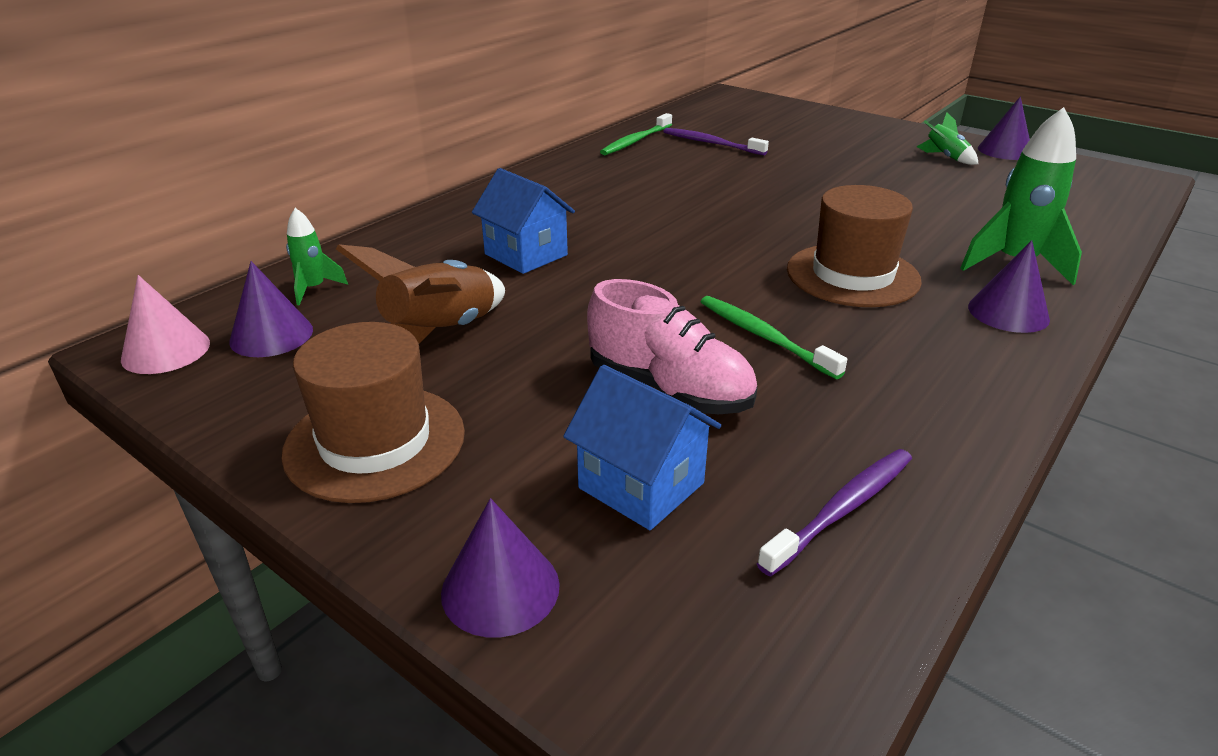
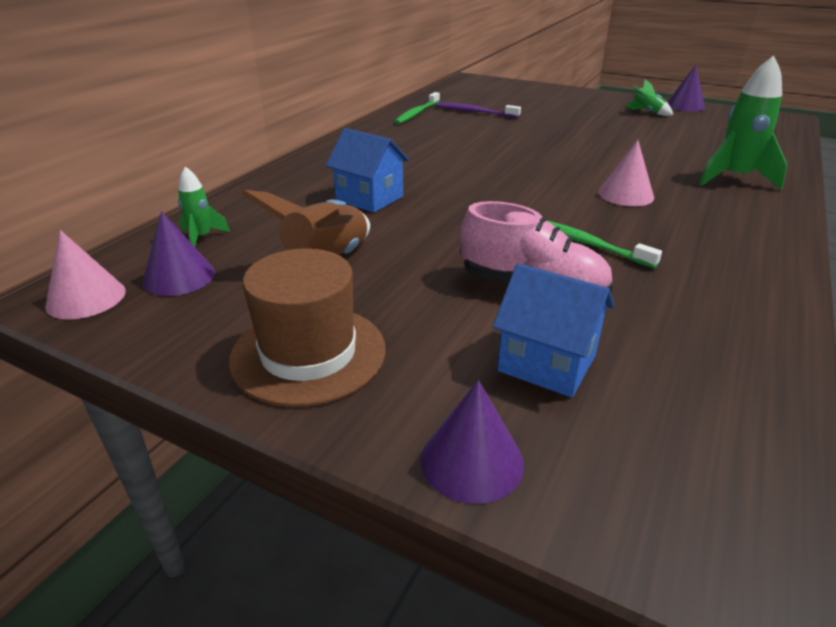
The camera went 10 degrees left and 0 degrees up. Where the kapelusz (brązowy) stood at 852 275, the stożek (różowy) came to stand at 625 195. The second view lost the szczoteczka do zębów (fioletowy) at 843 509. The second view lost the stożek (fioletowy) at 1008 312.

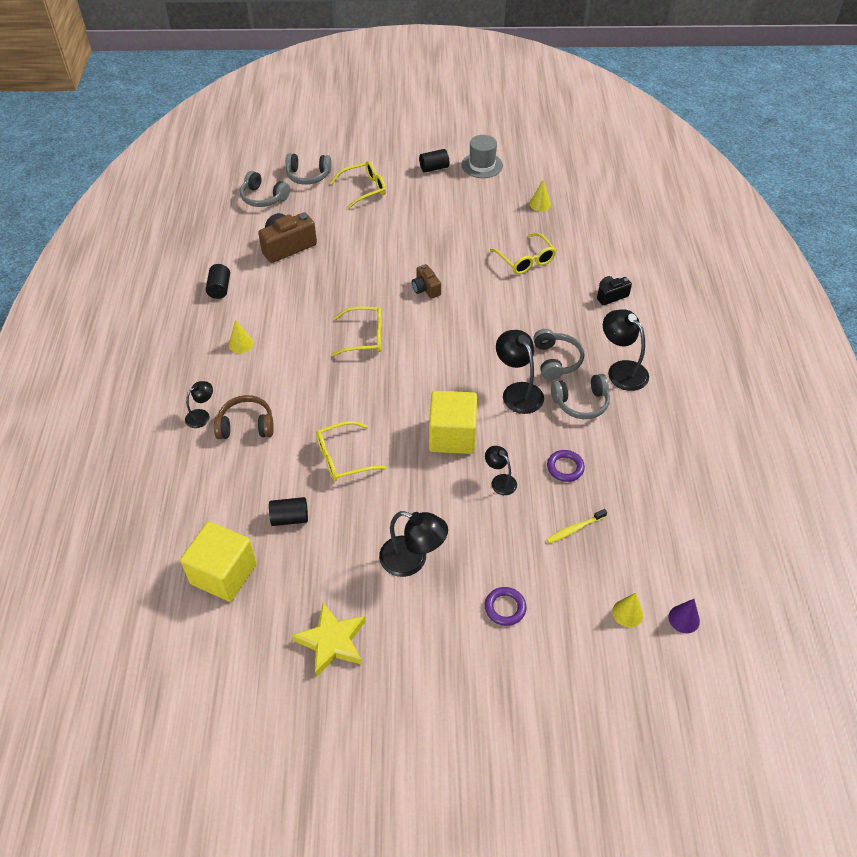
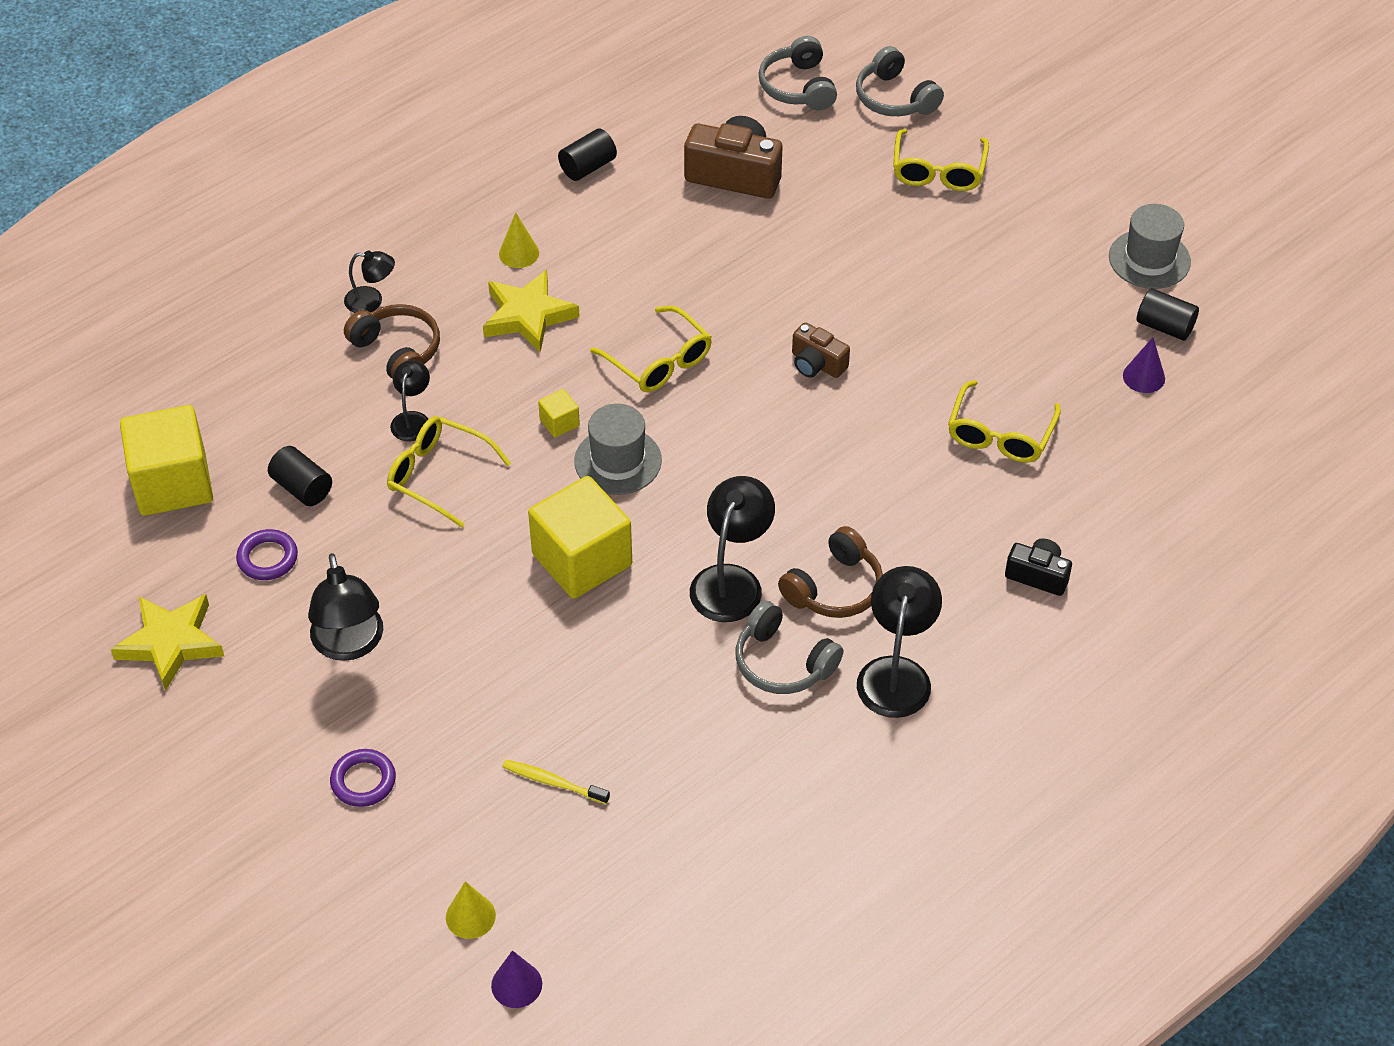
The camera went 50 degrees right and 0 degrees up. The pierścień (fioletowy) ended up elsewhere, having gone from 565 467 to 267 558. The lampka (czarny) ended up elsewhere, having gone from 500 481 to 412 419. The second view gained the gwiazda (żółty) at 528 316. The second view gained the sześcian (żółty) at 559 423. The second view gained the kapelusz (szary) at 618 461. What was the słuchawki (szary) at 556 360 turned into the słuchawki (brązowy) at 834 588. The aparat fotograficzny (brązowy) at 426 289 ended up facing another way, 75 degrees counterclockwise from before. The okulary (żółty) at 364 189 ended up facing another way, 75 degrees clockwise from before. What was the stożek (żółty) at 540 204 turned into the stożek (fioletowy) at 1143 377. The walec (czarny) ended up elsewhere, having gone from 434 168 to 1164 326.

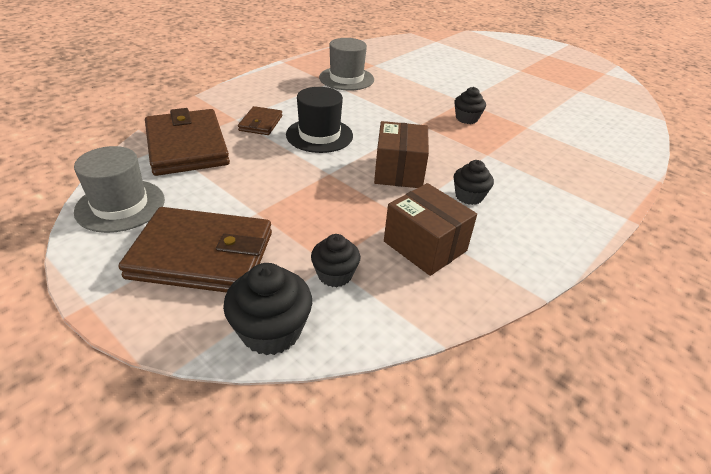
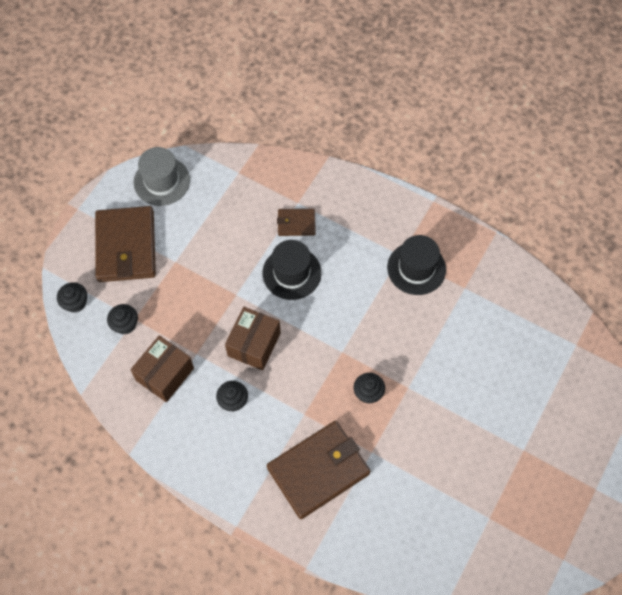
The camera went 80 degrees right and 25 degrees up. The size of the muffinka (czarny) at 271 331 changed by a factor of 0.66. The pudełko (brązowy) at 399 171 ended up facing another way, 60 degrees counterclockwise from before. The portfel (brązowy) ended up elsewhere, having gone from 187 146 to 318 470. What was the kapelusz (szary) at 346 78 turned into the kapelusz (czarny) at 416 268.

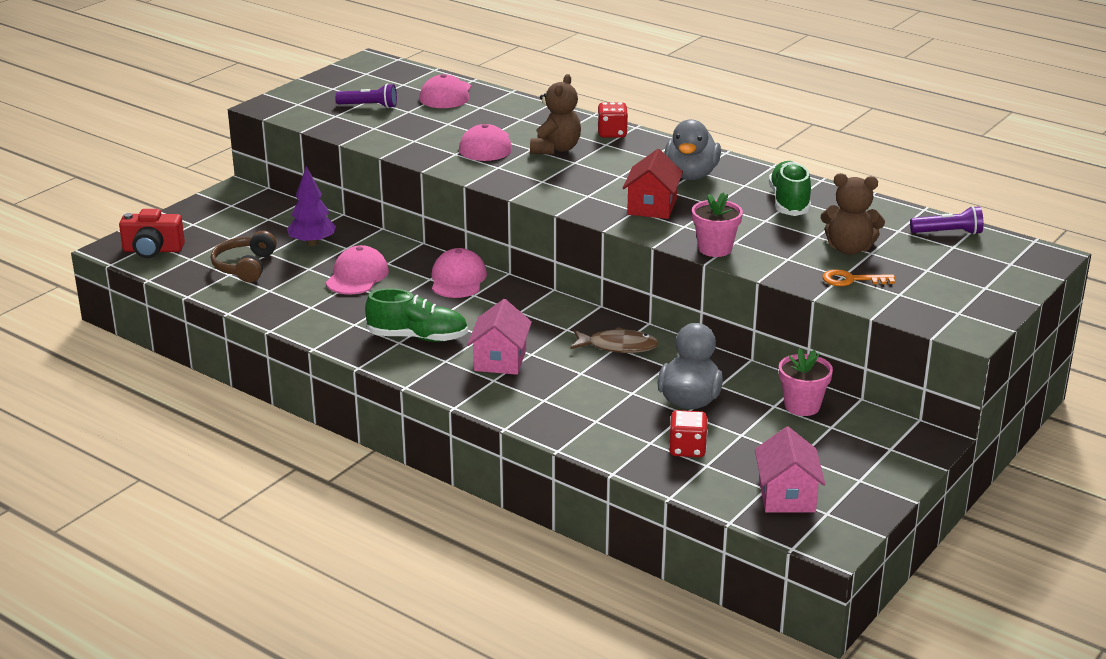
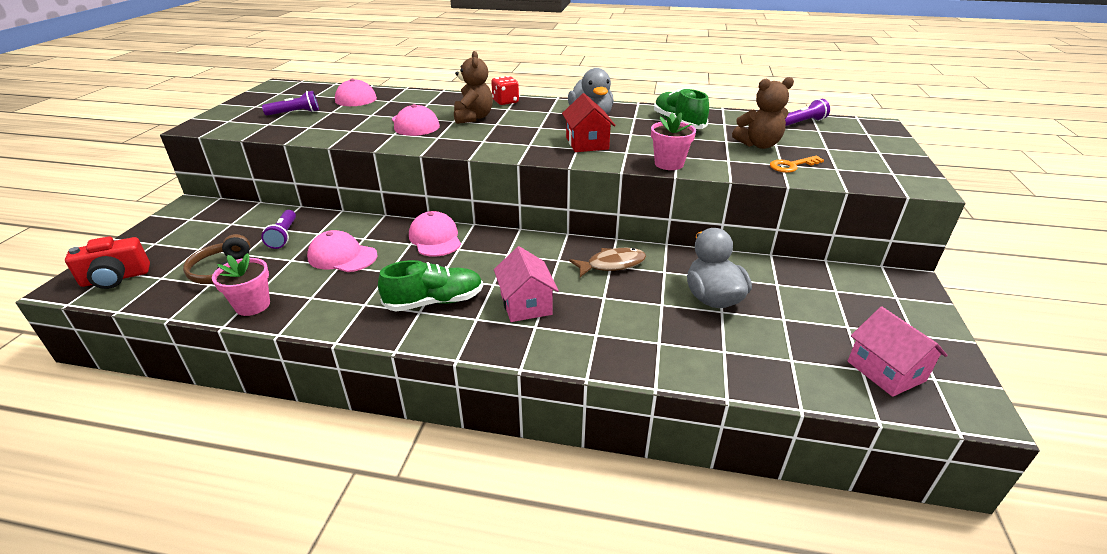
The camera went 25 degrees left and 5 degrees up. The doniczka (różowy) ended up elsewhere, having gone from 802 406 to 252 305. Where the drzewko (fioletowy) stood at 312 243, the latarka (fioletowy) came to stand at 284 236. The czapka (różowy) at 357 276 ended up facing another way, 60 degrees counterclockwise from before. The second view lost the kostka do gry (czerwony) at 687 449.

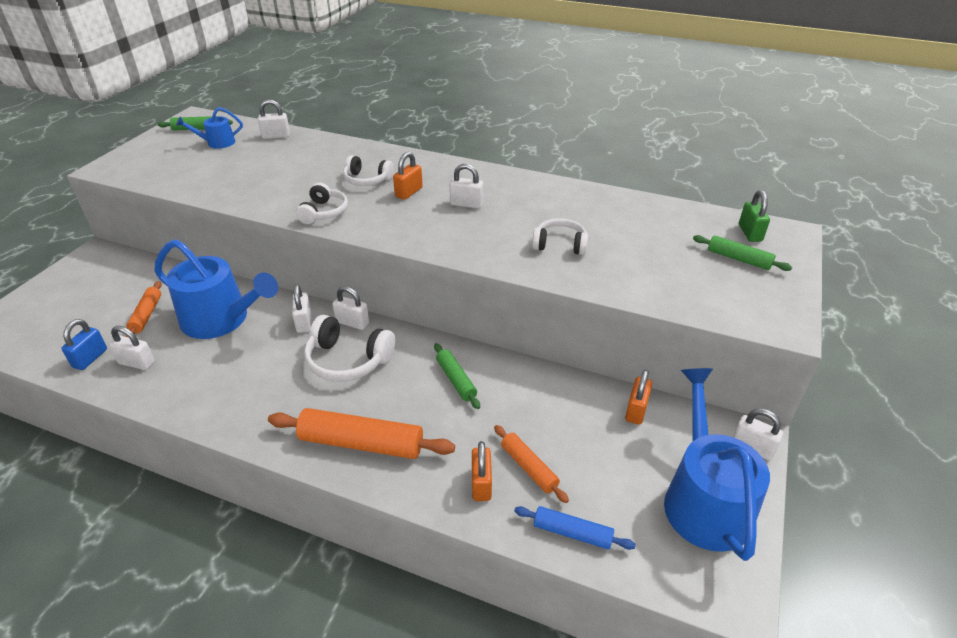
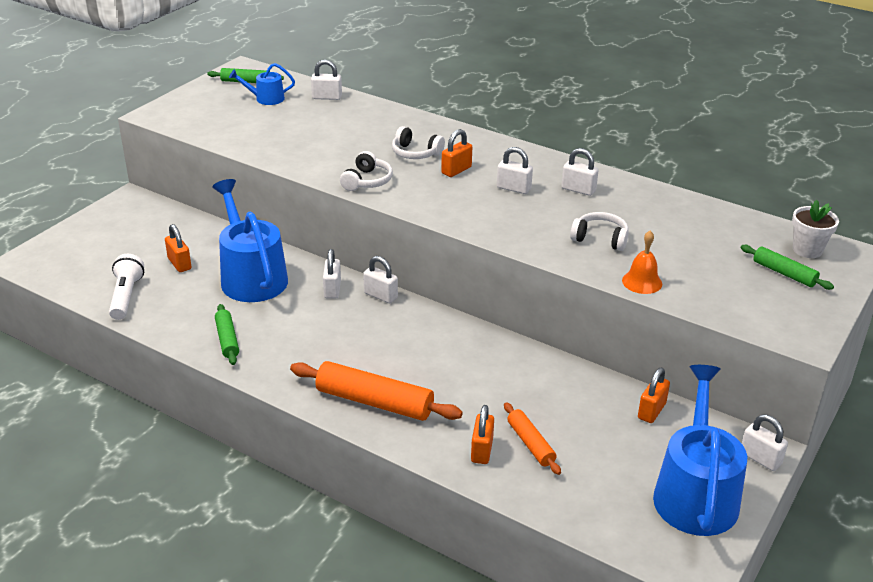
The camera went 10 degrees right and 5 degrees down. Where the kłódka (niebieski) stood at 90 358, the latarka (biały) came to stand at 126 296. Where the wałek do ciasta (pomarańczowy) stood at 147 315, the kłódka (pomarańczowy) came to stand at 179 264. The konewka (niebieski) at 221 319 ended up facing another way, 150 degrees counterclockwise from before. The wałek do ciasta (zielony) ended up elsewhere, having gone from 456 380 to 227 339. The kłódka (biały) ended up elsewhere, having gone from 137 363 to 578 190. The second view gained the dzwonek (pomarańczowy) at 642 282. Where the kłódka (zielony) stood at 750 233, the doniczka (biały) came to stand at 807 250. The second view lost the słuchawki (biały) at 348 360. The second view lost the wałek do ciasta (niebieski) at 572 533.

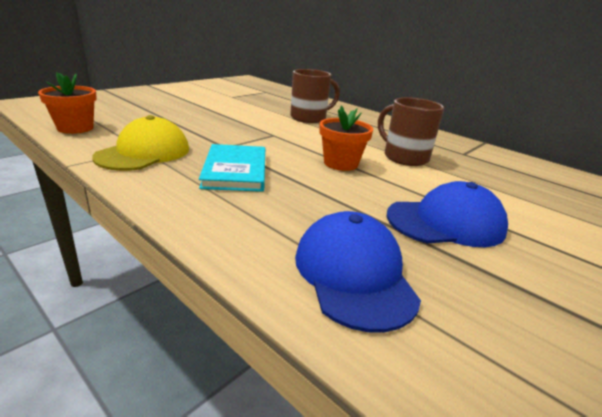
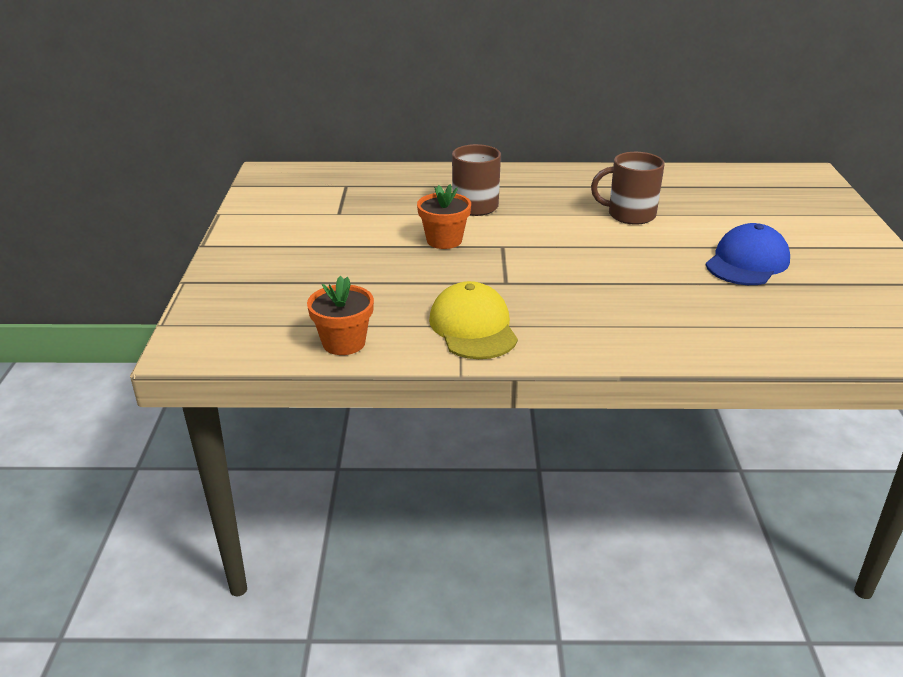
The camera went 40 degrees left and 5 degrees up. The doniczka (pomarańczowy) ended up elsewhere, having gone from 340 163 to 444 240. The second view lost the książka (turkusowy) at 235 170. The second view lost the czapka (niebieski) at 354 274.

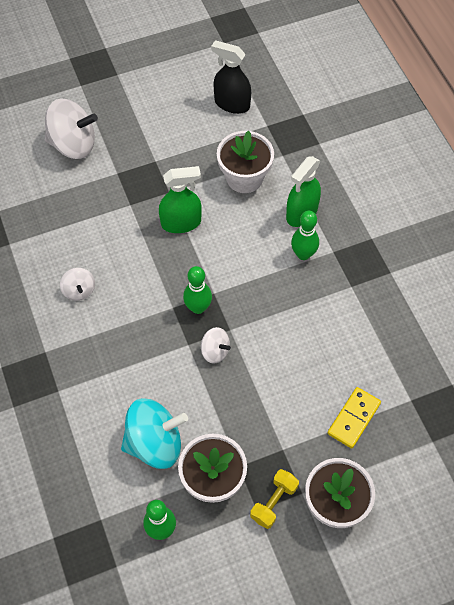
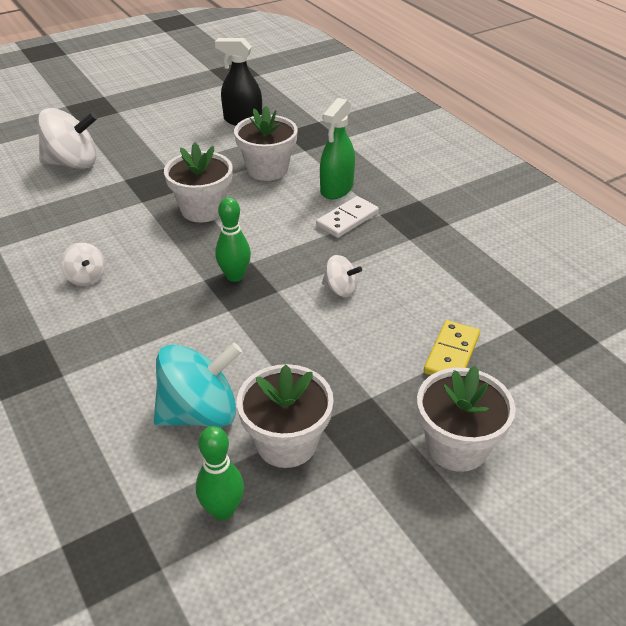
The camera went 10 degrees left and 20 degrees down. Where the spryskiwacz (zielony) stood at 181 223, the doniczka (biały) came to stand at 203 209. Where the kręgiel (zielony) stood at 303 254, the kostka domina (biały) came to stand at 347 219. The bączek (biały) ended up elsewhere, having gone from 215 351 to 340 289. The second view lost the hantel (żółty) at 273 502.

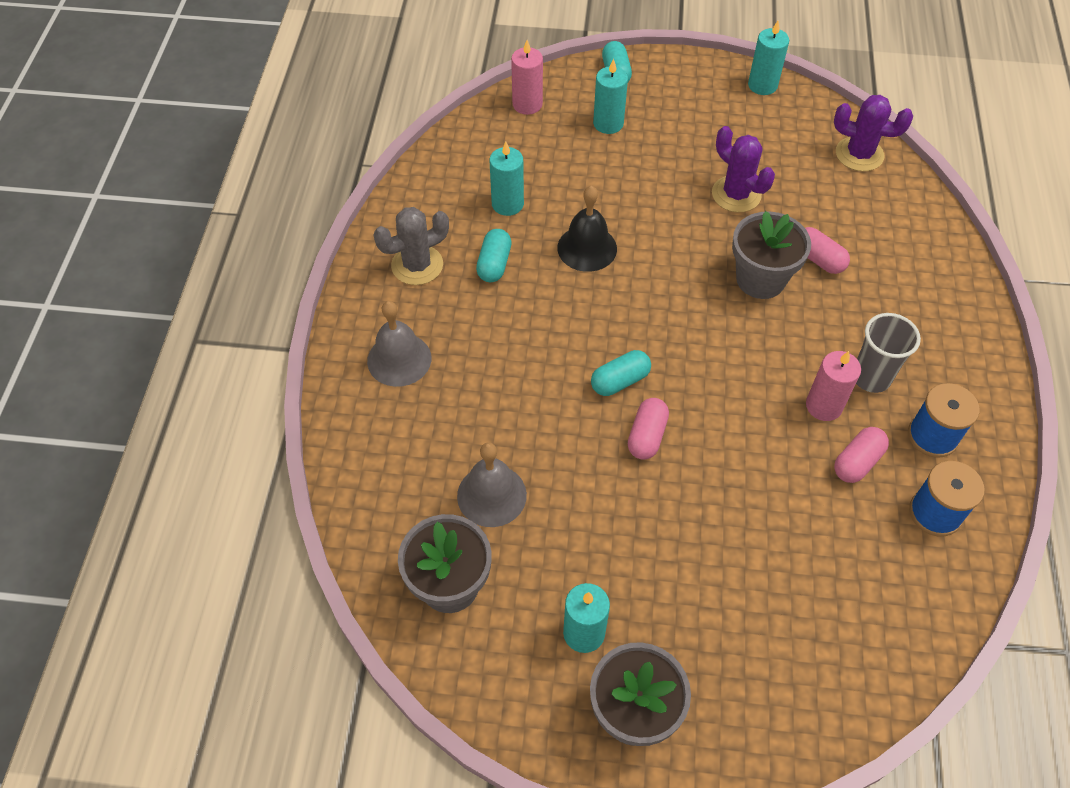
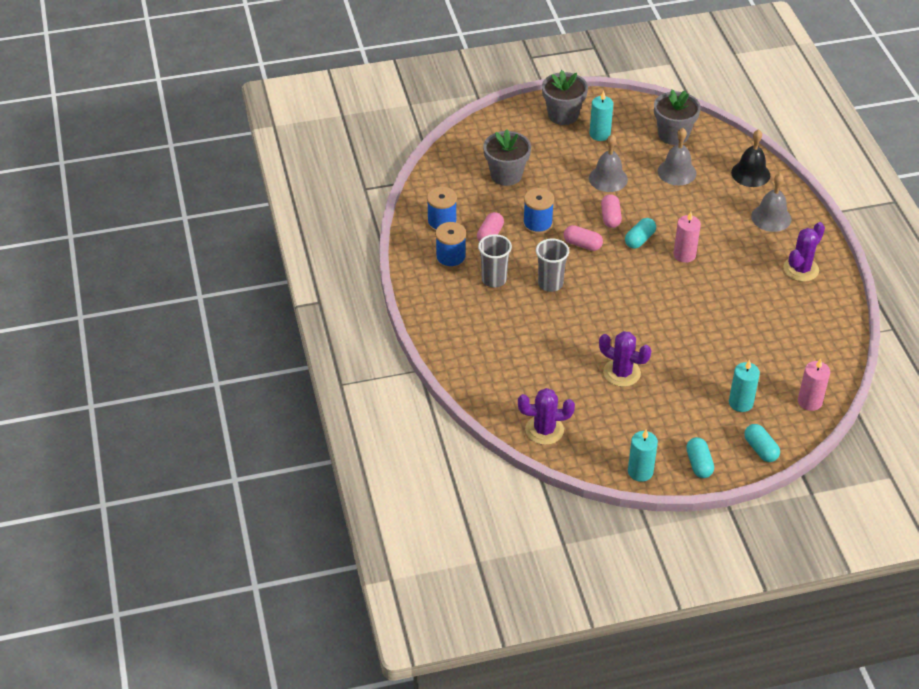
The camera went 160 degrees right and 10 degrees down. The doniczka (szary) ended up elsewhere, having gone from 760 279 to 506 175. The second view gained the szpulka (niebieski) at 537 224. The second view gained the szklanka (szary) at 550 284. The kapsułka (różowy) ended up elsewhere, having gone from 818 259 to 582 244. The second view gained the dzwonek (szary) at 608 178. The świeca (różowy) ended up elsewhere, having gone from 824 406 to 684 255. The kapsułka (turkusowy) ended up elsewhere, having gone from 494 264 to 699 464. The dzwonek (czarny) ended up elsewhere, having gone from 587 248 to 750 174. What was the kaktus (szary) at 417 265 turned into the kaktus (fioletowy) at 801 269. The second view lost the świeca (turkusowy) at 507 204.

